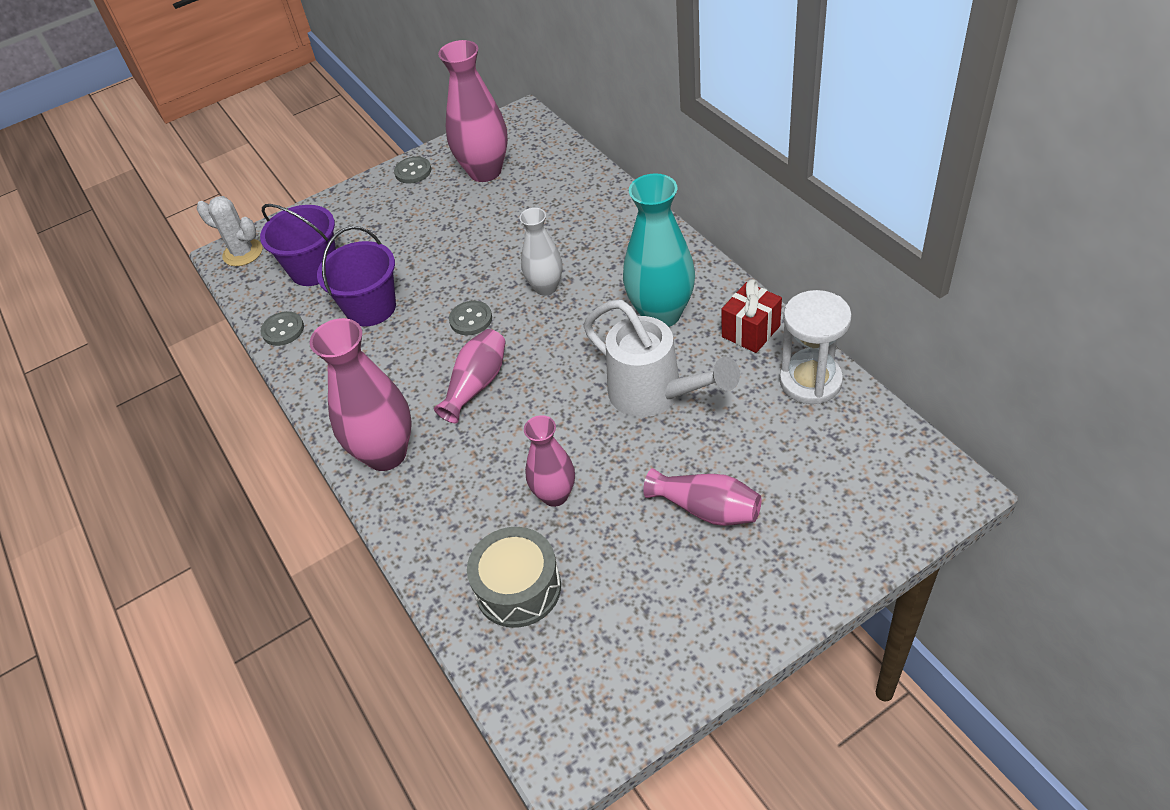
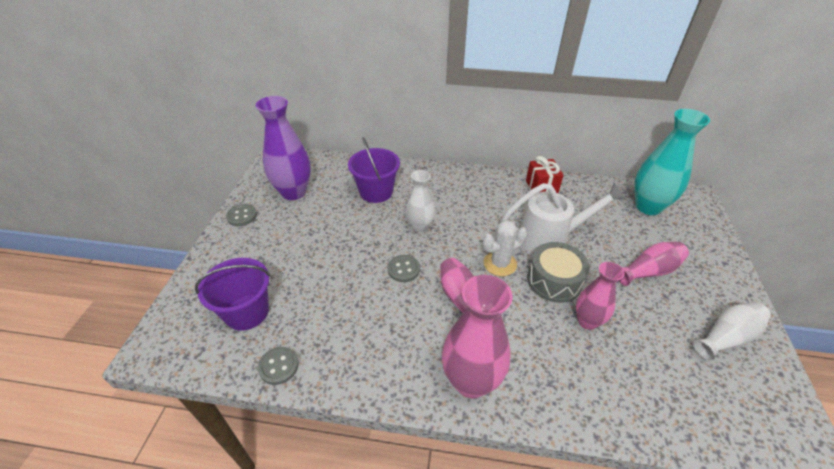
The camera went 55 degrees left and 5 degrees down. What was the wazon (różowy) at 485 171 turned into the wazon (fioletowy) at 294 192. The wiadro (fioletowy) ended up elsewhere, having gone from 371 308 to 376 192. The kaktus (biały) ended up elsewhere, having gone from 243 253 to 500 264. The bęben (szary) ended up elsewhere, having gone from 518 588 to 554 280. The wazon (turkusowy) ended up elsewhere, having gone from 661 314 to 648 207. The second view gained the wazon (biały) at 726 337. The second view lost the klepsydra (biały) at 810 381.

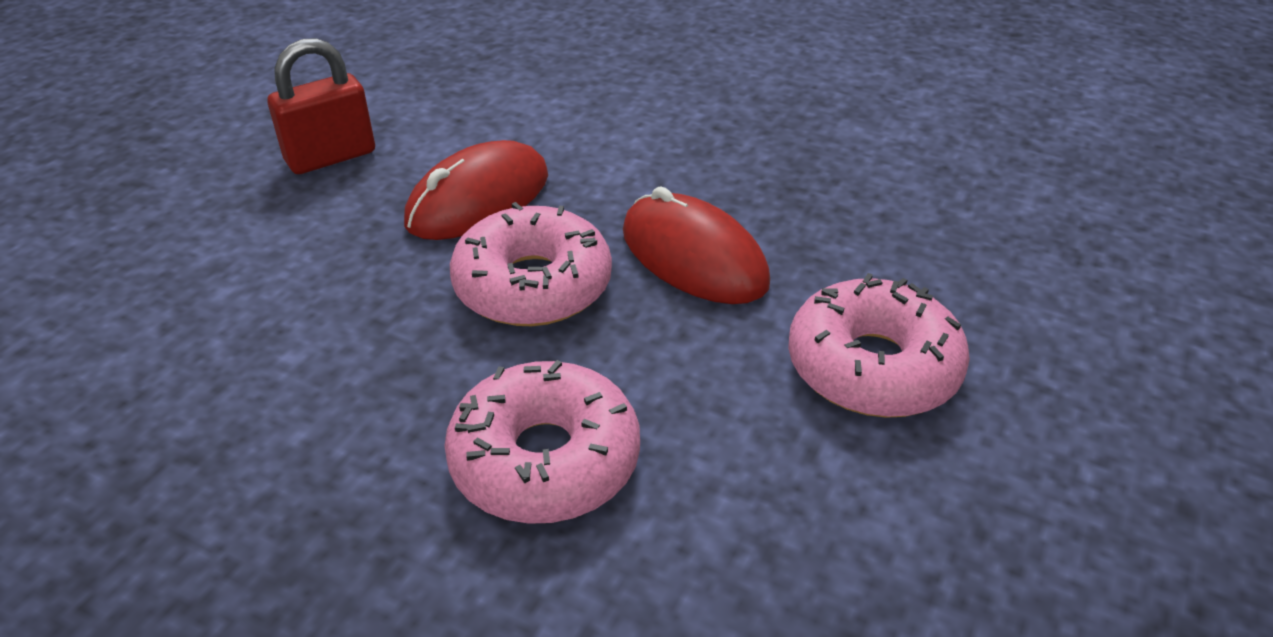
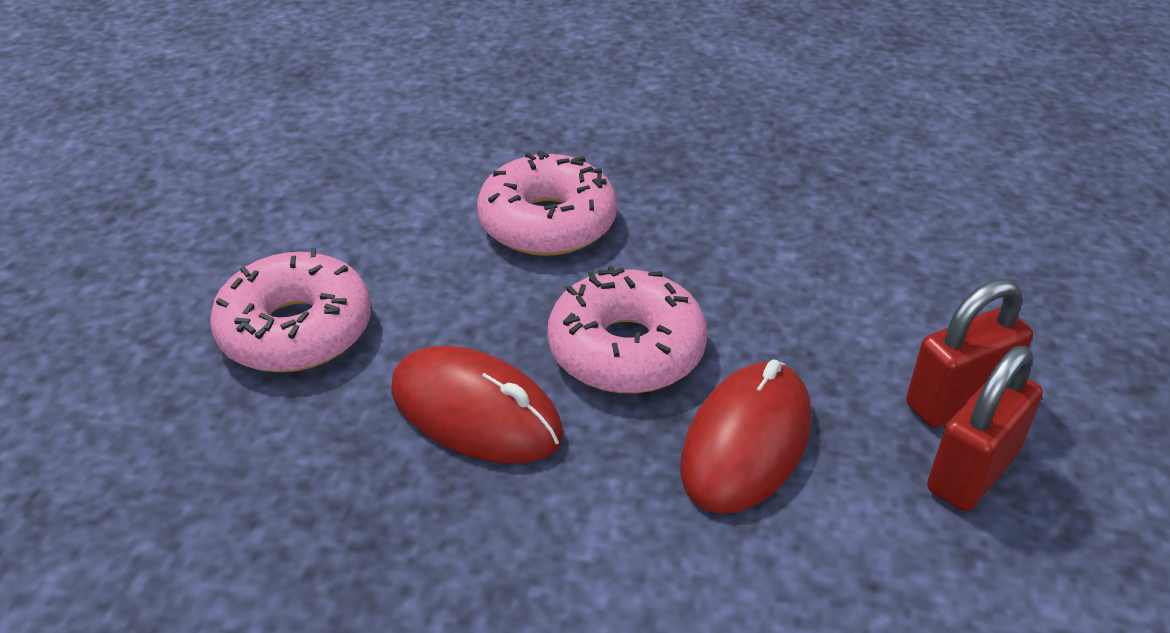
The camera went 165 degrees right and 0 degrees up. The second view gained the kłódka (czerwony) at 957 400.

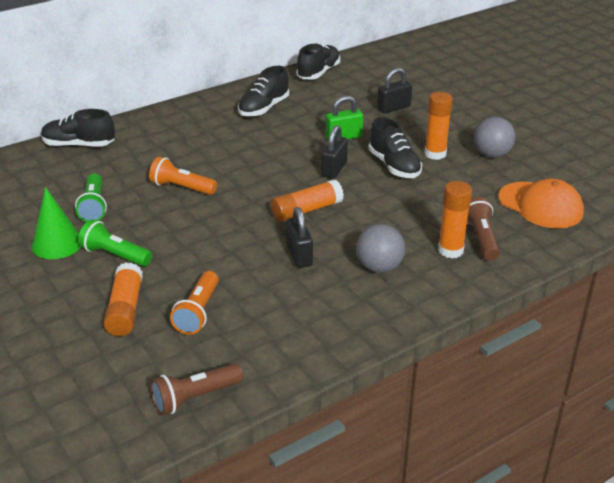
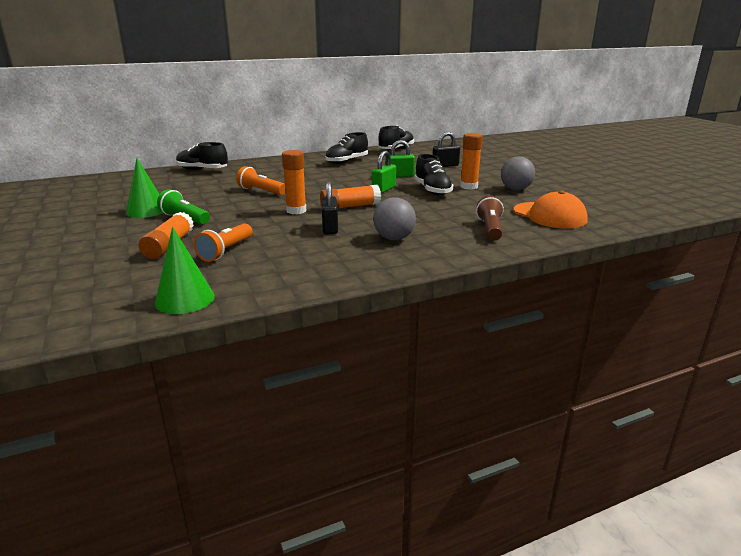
The camera went 10 degrees right and 10 degrees down. Where the latarka (brązowy) stood at 195 398, the stożek (zielony) came to stand at 185 299. The klej w sztyfcie (pomarańczowy) ended up elsewhere, having gone from 450 250 to 296 211. What was the kłódka (czarny) at 334 169 turned into the kłódka (zielony) at 383 189. The second view lost the latarka (zielony) at 94 207.

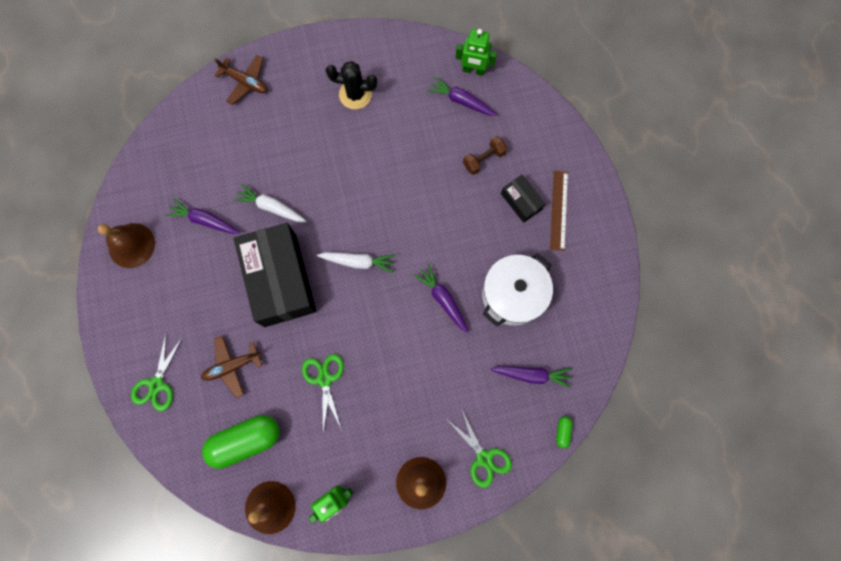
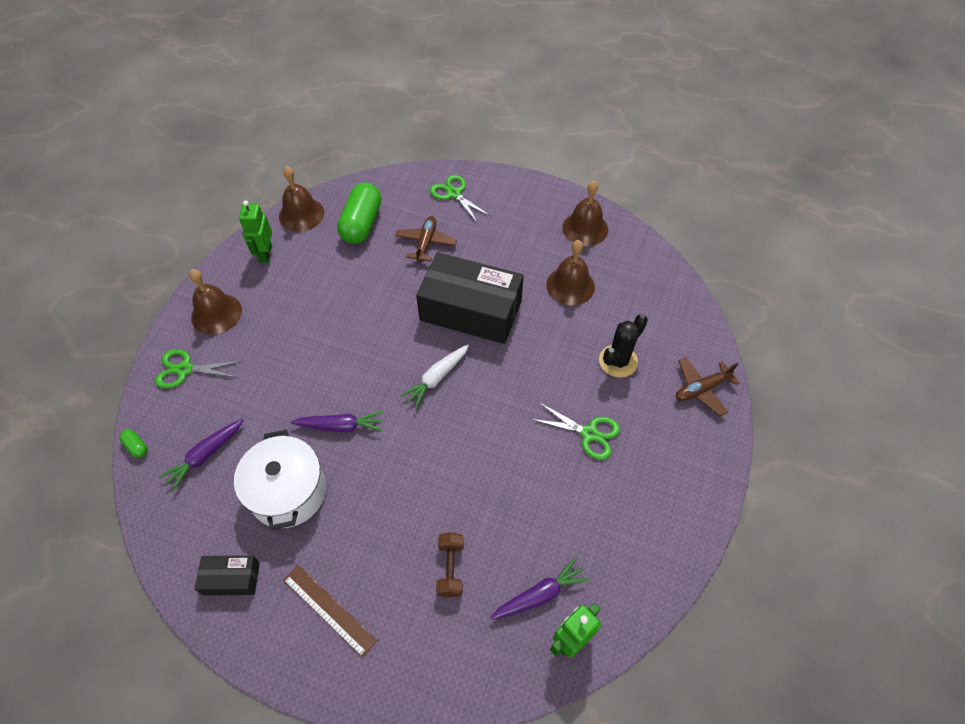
The camera went 125 degrees right and 20 degrees down. The pudełko (czarny) ended up elsewhere, having gone from 521 201 to 231 578. The nożyczki (zielony) ended up elsewhere, having gone from 324 379 to 589 434. Where the marchewka (fioletowy) stood at 205 220, the dzwonek (brązowy) came to stand at 570 285. The kaktus (czarny) ended up elsewhere, having gone from 355 94 to 618 361. The second view lost the marchewka (biały) at 271 207.

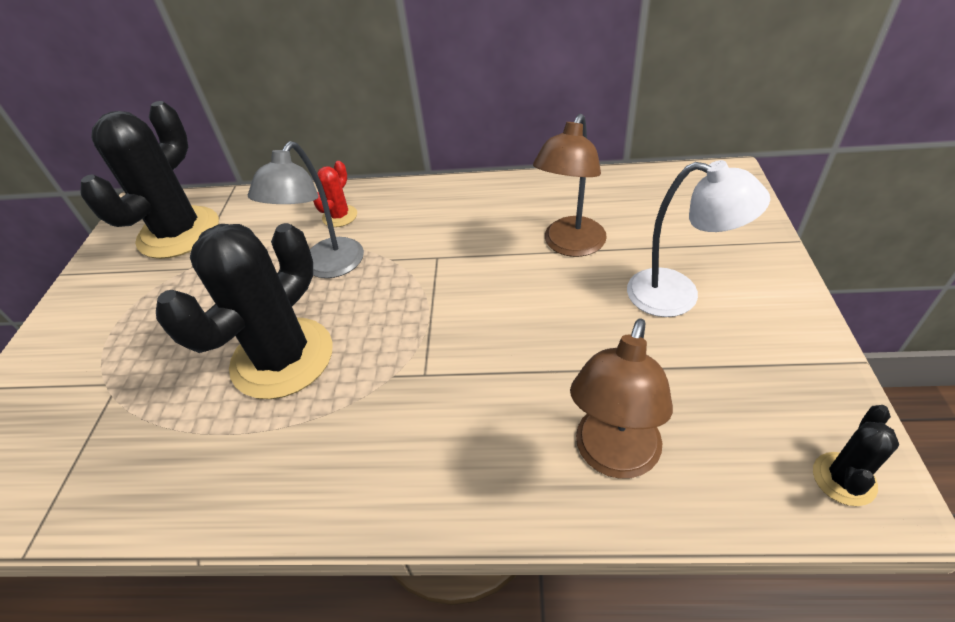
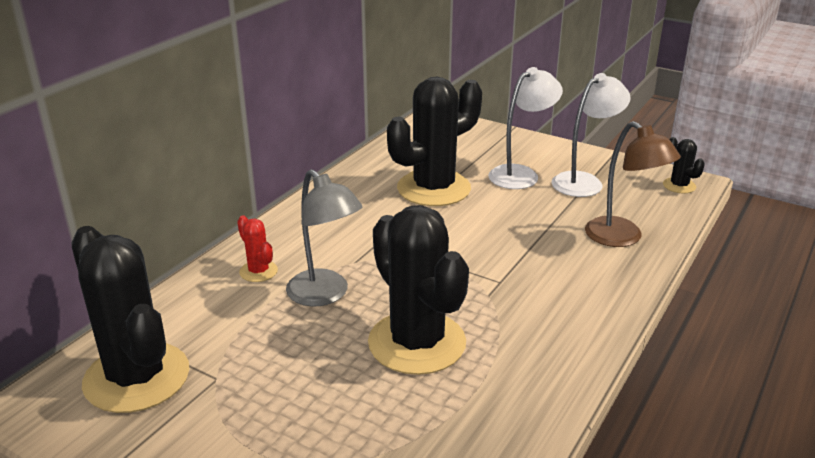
The camera went 65 degrees left and 15 degrees down. Where the lampka (brązowy) stood at 570 245, the kaktus (czarny) came to stand at 433 189. The second view gained the lampka (biały) at 584 181.

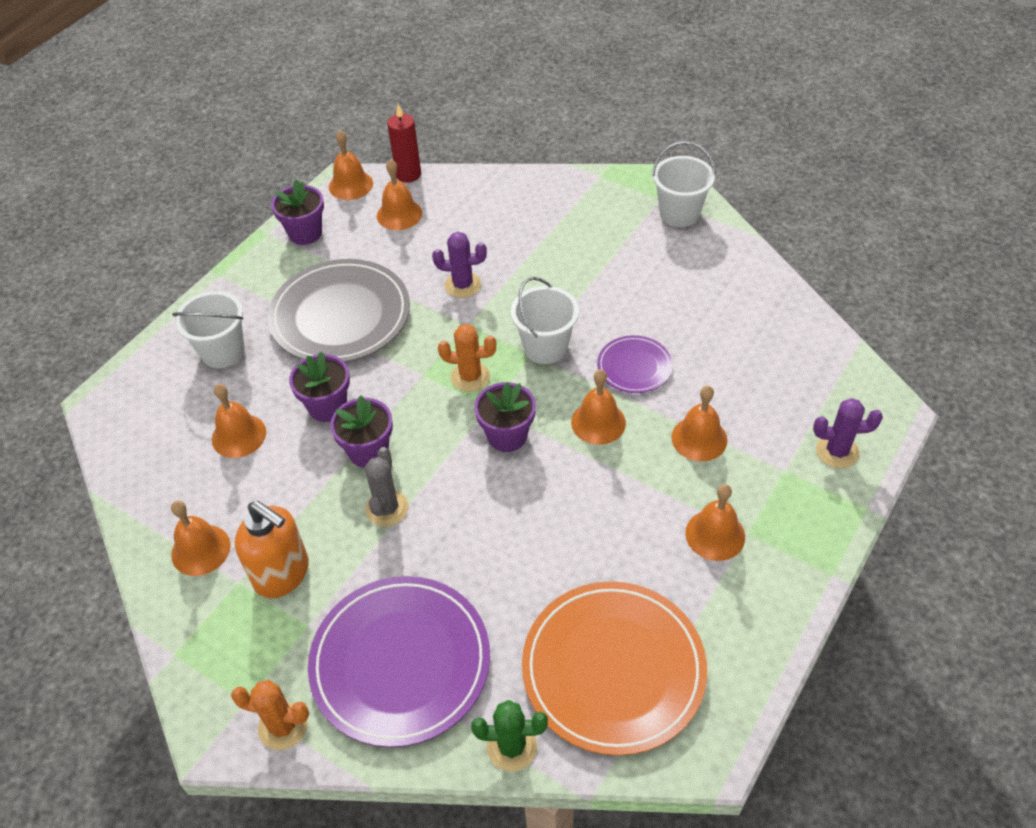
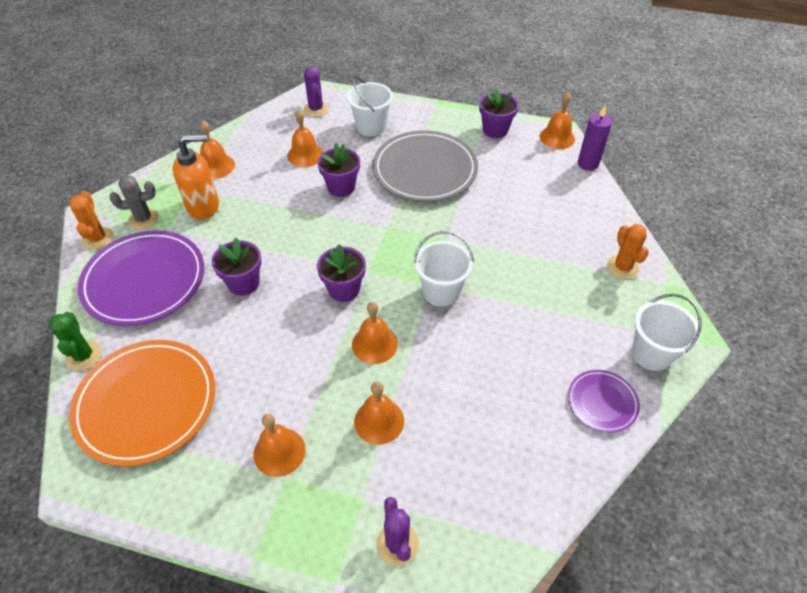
The camera went 70 degrees right and 0 degrees up. The kaktus (szary) ended up elsewhere, having gone from 387 508 to 143 219. The dozownik mydła (pomarańczowy) at 282 574 ended up facing another way, 120 degrees counterclockwise from before. The doniczka (fioletowy) ended up elsewhere, having gone from 368 451 to 244 283. The kaktus (fioletowy) ended up elsewhere, having gone from 462 285 to 316 109. The talerz (fioletowy) ended up elsewhere, having gone from 634 367 to 602 402. What was the świeca (czerwony) at 408 174 turned into the świeca (fioletowy) at 588 164. The kaktus (pomarańczowy) ended up elsewhere, having gone from 470 377 to 622 267. The second view lost the dzwonek (pomarańczowy) at 399 214.

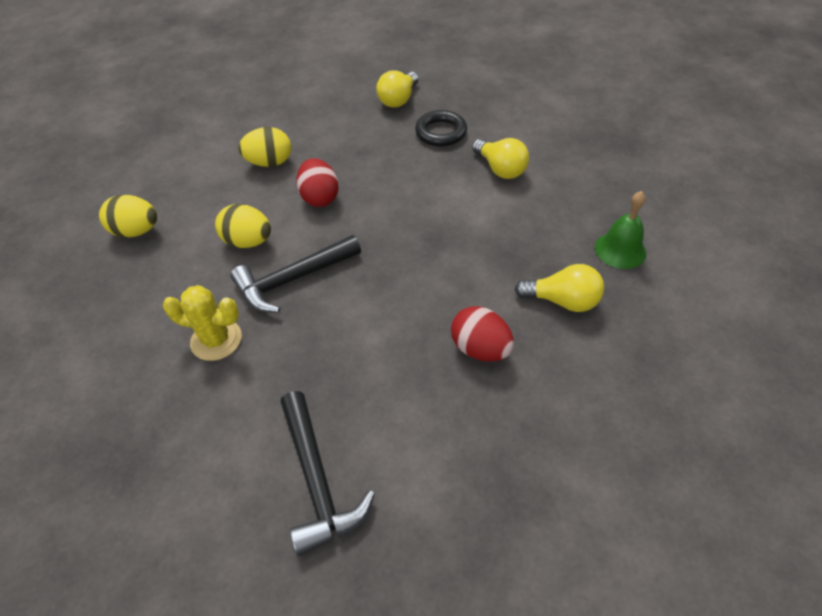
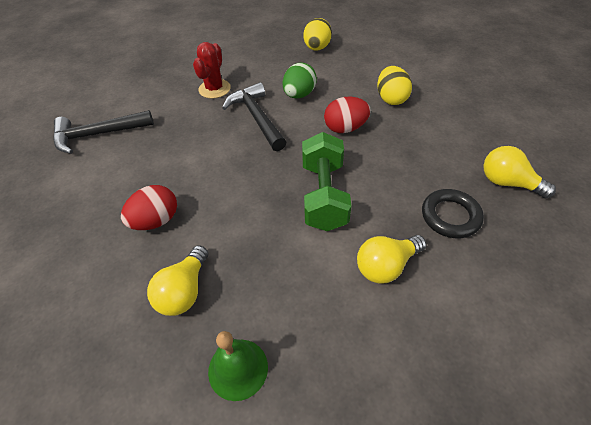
The camera went 95 degrees right and 0 degrees up. What was the kaktus (żółty) at 216 340 turned into the kaktus (czerwony) at 214 89. What was the jajko (żółty) at 248 242 turned into the jajko (zielony) at 299 95. The second view gained the hantel (zielony) at 324 195.

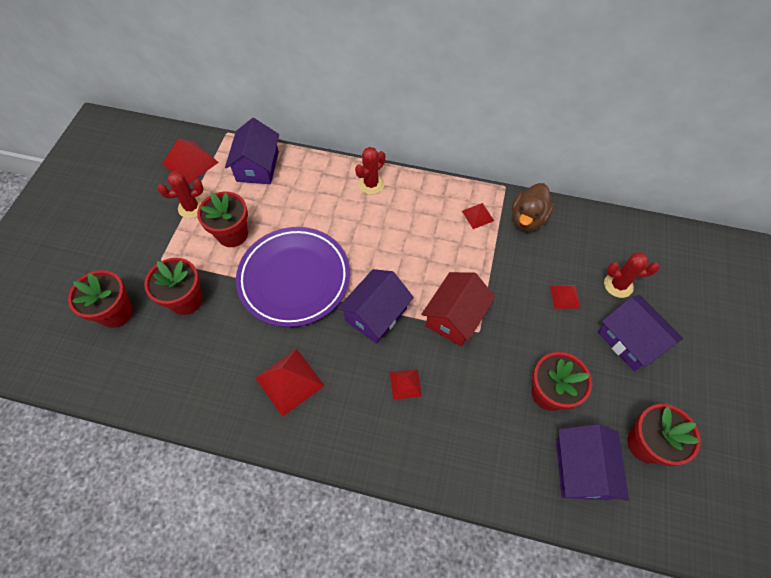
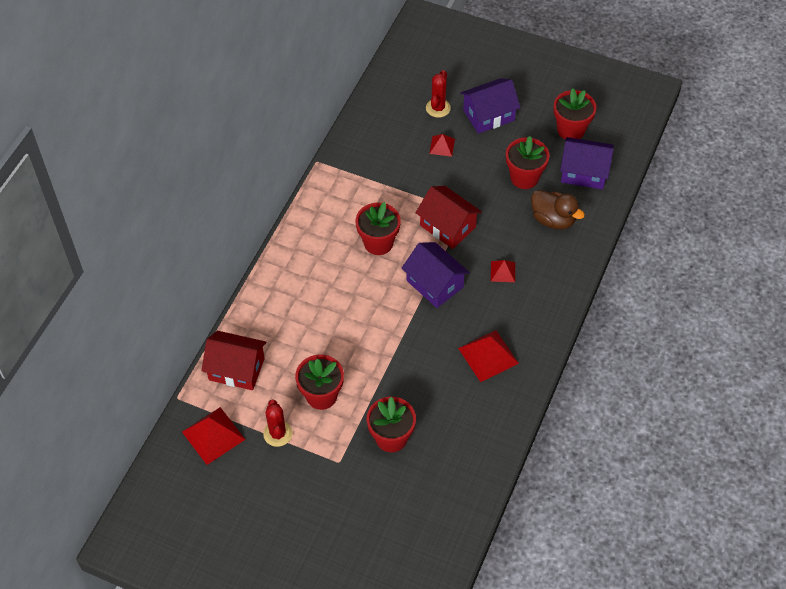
The camera went 80 degrees left and 5 degrees down. What was the domek (fioletowy) at 257 166 turned into the domek (czerwony) at 236 369. The doniczka (czerwony) ended up elsewhere, having gone from 116 312 to 378 243. The kaczka (brązowy) ended up elsewhere, having gone from 527 219 to 553 219. The second view lost the talerz (fioletowy) at 294 278. The second view lost the kaktus (czerwony) at 371 184. The second view lost the piramida (czerwony) at 477 216.

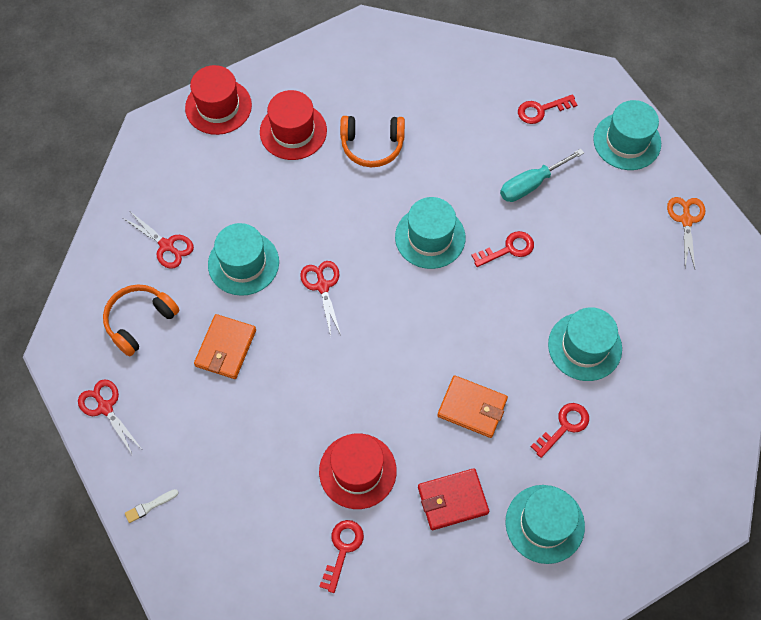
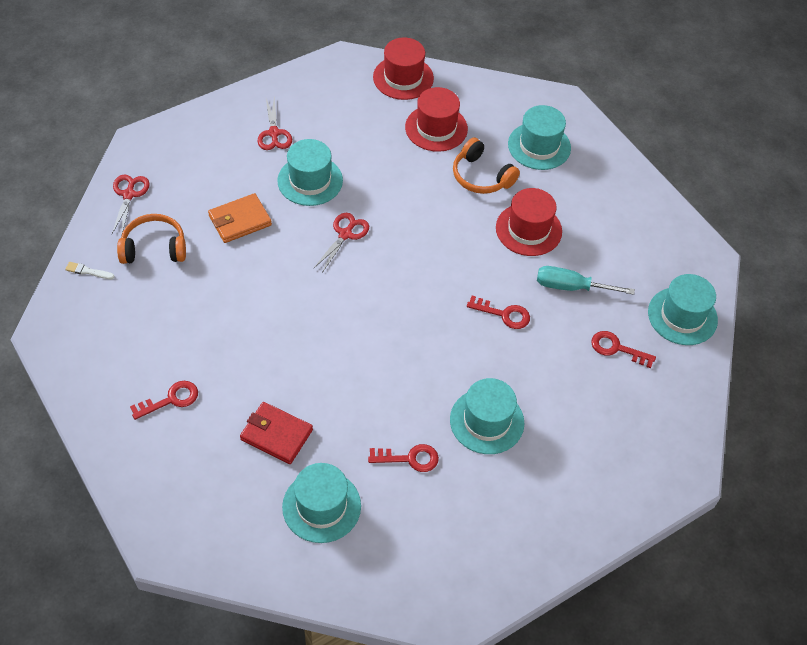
The camera went 40 degrees right and 10 degrees down. The słuchawki (pomarańczowy) ended up elsewhere, having gone from 139 321 to 154 248. The kapelusz (czerwony) ended up elsewhere, having gone from 357 471 to 528 229. The kapelusz (turkusowy) ended up elsewhere, having gone from 430 237 to 539 146. The klucz (czerwony) ended up elsewhere, having gone from 541 110 to 616 348. The second view lost the portfel (pomarańczowy) at 472 408. The second view lost the nożyczki (pomarańczowy) at 686 220.

